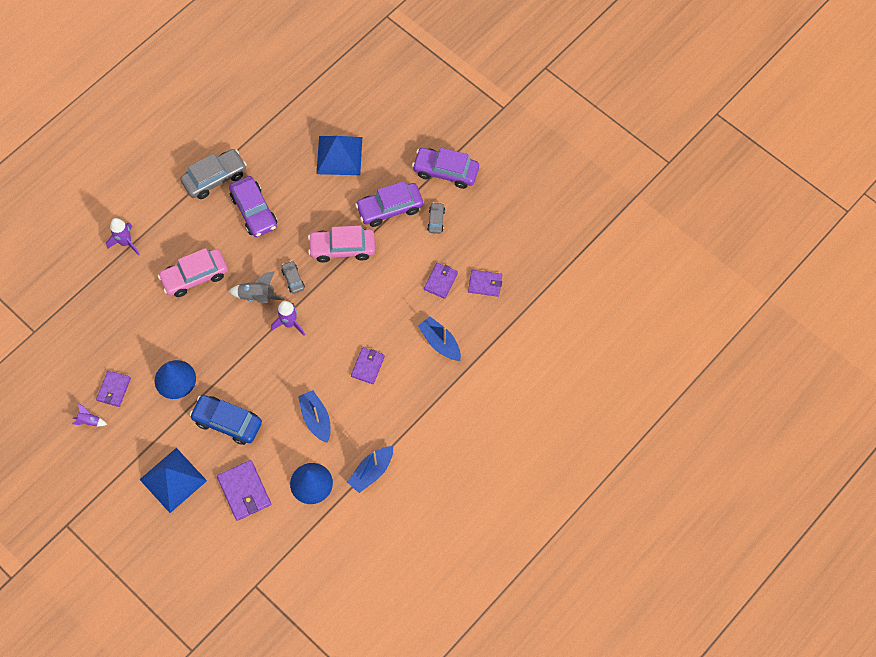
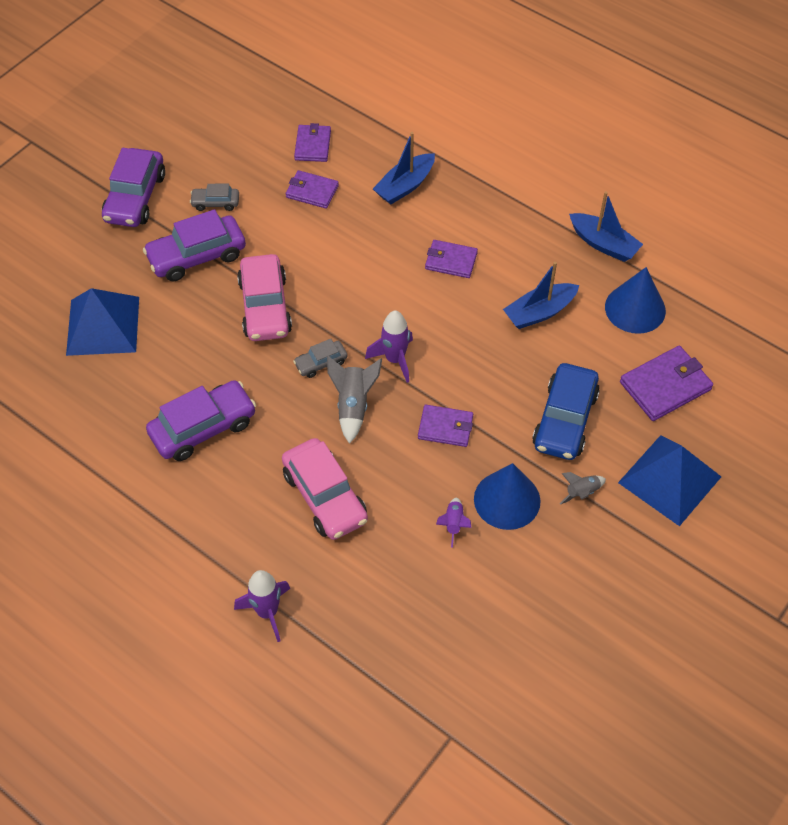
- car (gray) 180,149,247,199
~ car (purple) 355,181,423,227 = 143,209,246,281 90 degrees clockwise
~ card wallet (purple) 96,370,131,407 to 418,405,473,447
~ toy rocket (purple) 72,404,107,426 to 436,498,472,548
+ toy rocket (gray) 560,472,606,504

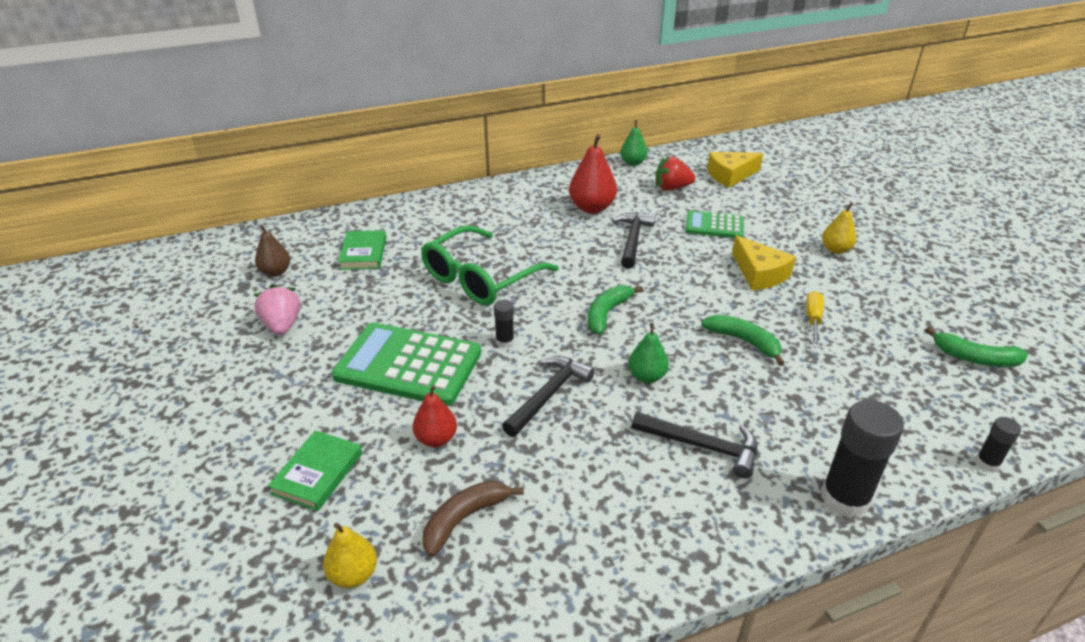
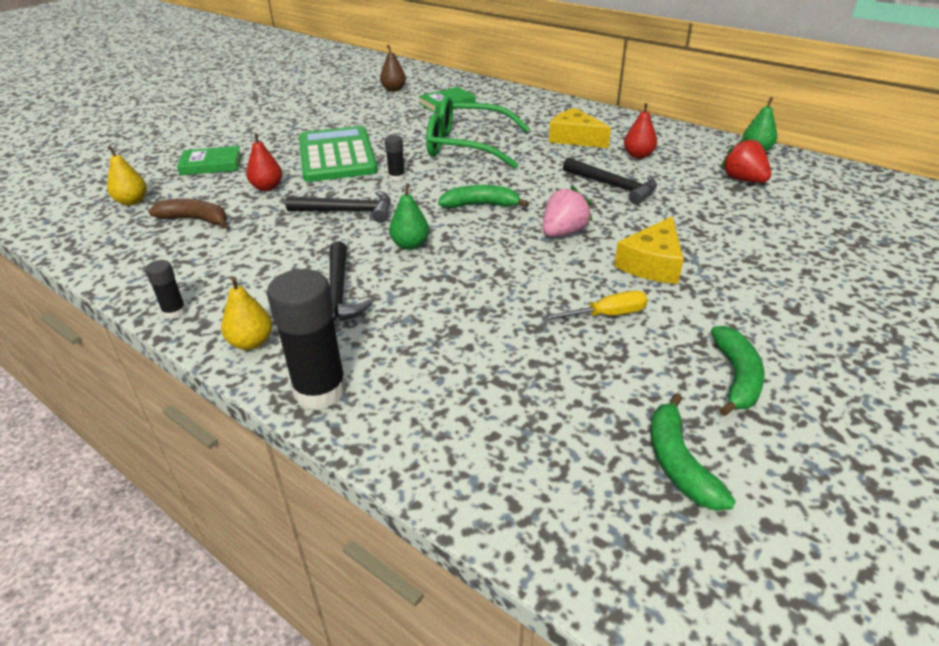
~ toy pear (scarlet) 569,134,617,213 = 624,103,657,159 x0.62
~ cheese (golden) 707,152,763,188 to 549,108,611,148
~ toy pear (golden) 822,202,857,254 to 221,277,272,350
- calculator (emerald) 686,210,744,238
~ hammer (jet-black) 612,212,656,269 = 563,157,657,205 60 degrees clockwise
~ toy strawberry (pink) 254,284,301,335 to 542,186,593,237
~ banana fruit (emerald) 701,315,784,366 to 711,326,765,416
~ glue stick (jet-black) 976,417,1021,472 to 145,260,187,319

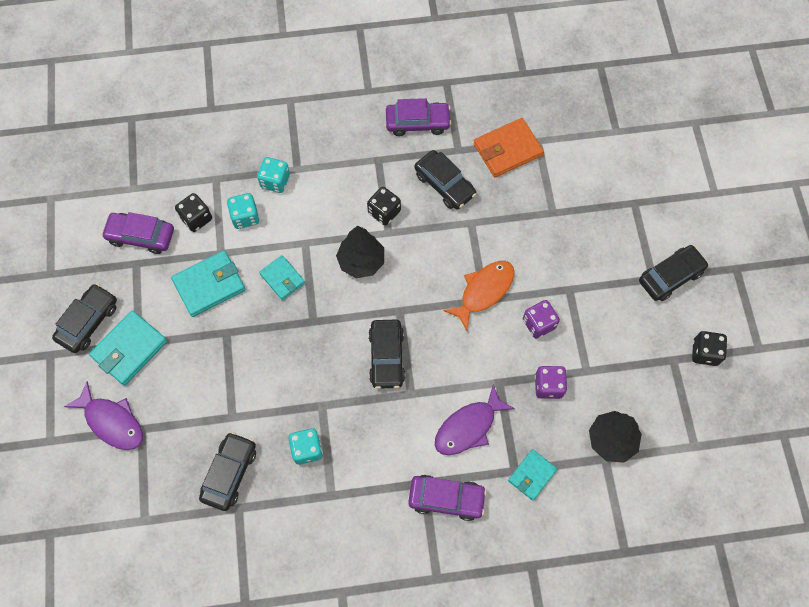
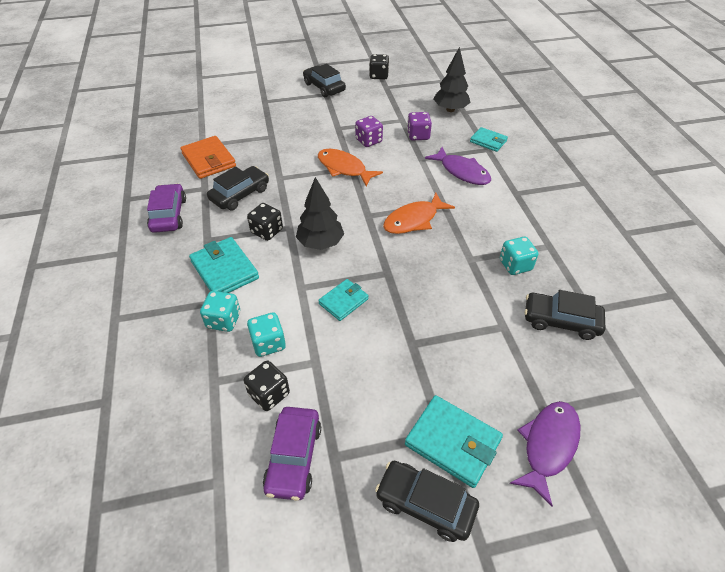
~ card wallet (teal) 171,251,245,317 to 189,237,259,293
~ car (jet-black) 368,320,405,389 to toy fish (bright orange) 383,193,455,234
- car (purple) 408,475,487,521

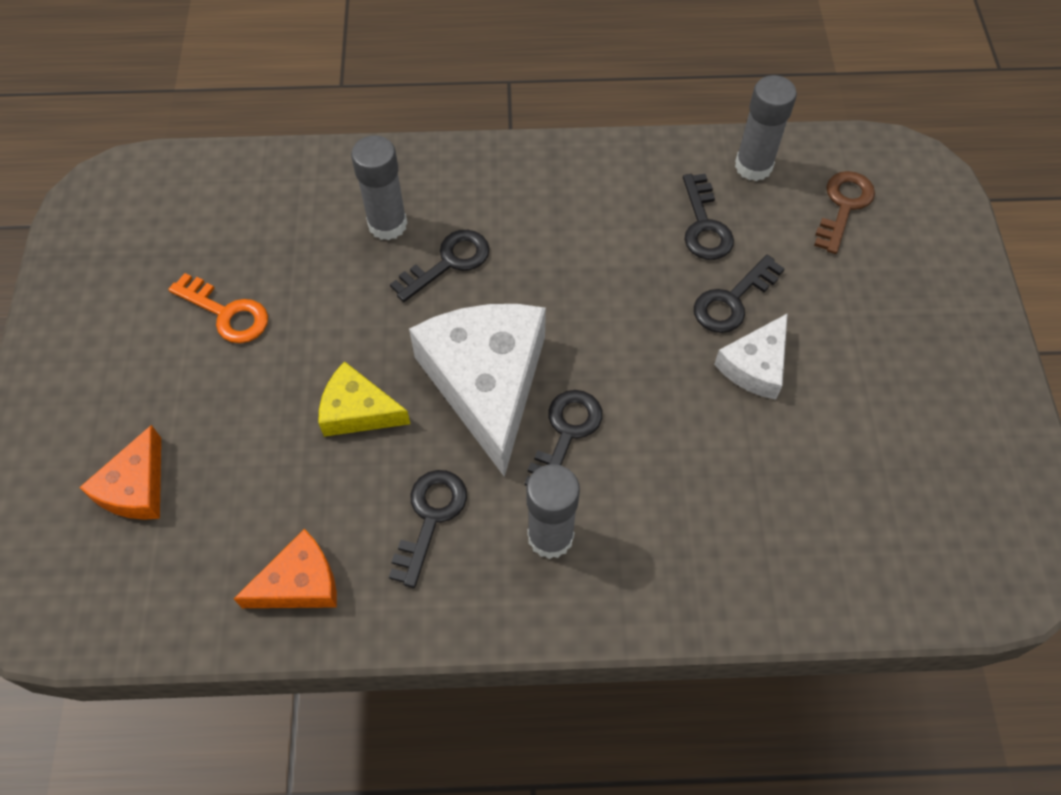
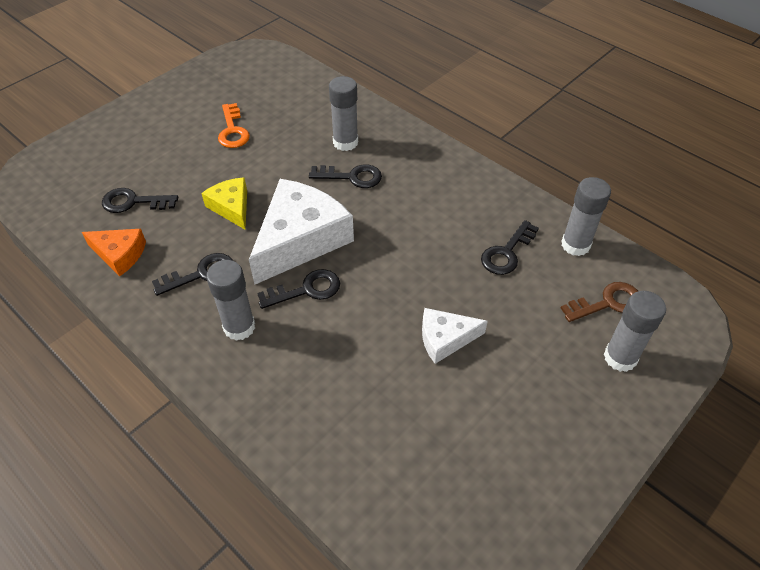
~ latchkey (jet-black) 694,255,785,333 to 102,188,178,213
- cheese (bright orange) 79,425,161,520
+ glue stick (gray) 604,291,666,372

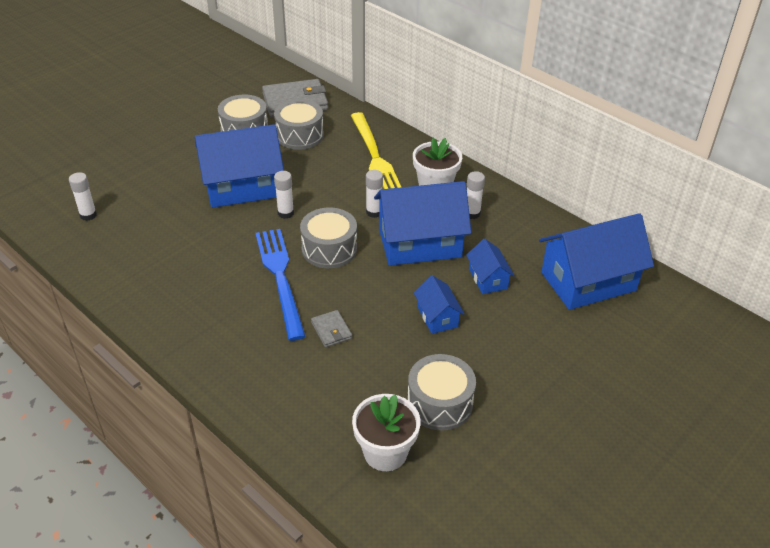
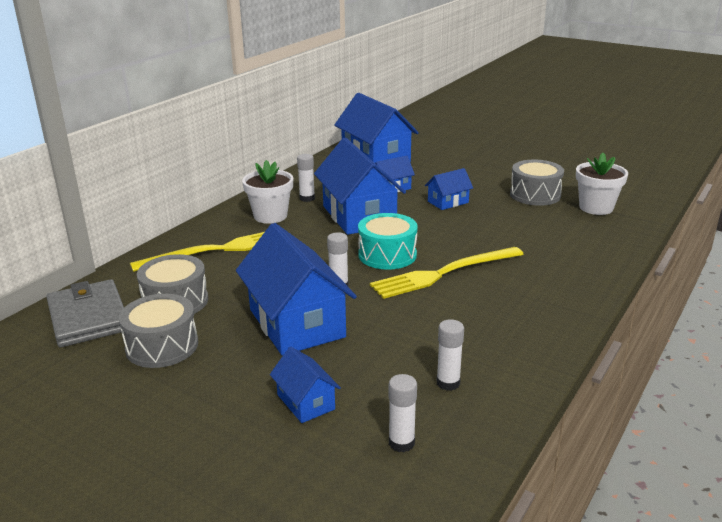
~ glue stick (pure white) 366,170,383,218 to 436,319,464,391
~ drum (gray) 300,208,357,268 to drum (teal) 358,213,418,270
~ table fork (blue) 255,229,306,341 to table fork (golden) 370,247,524,299
- card wallet (gray) 311,310,352,348
+ cottage (blue) 270,347,341,423

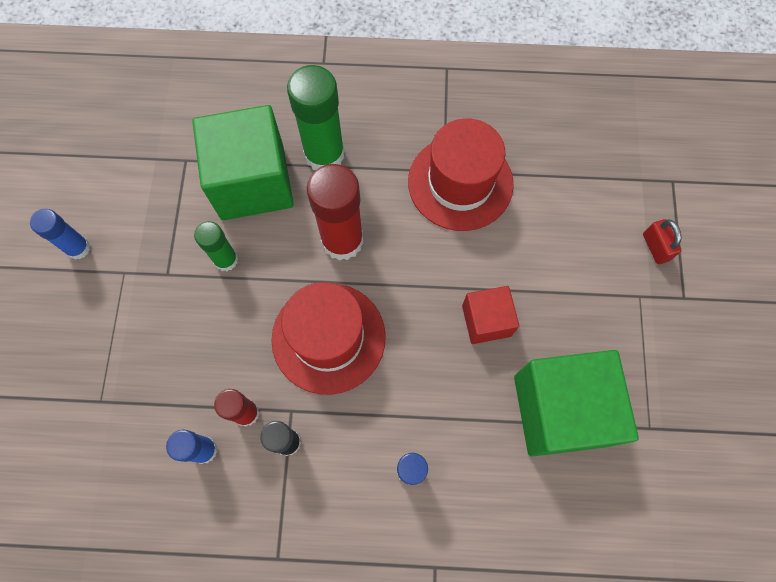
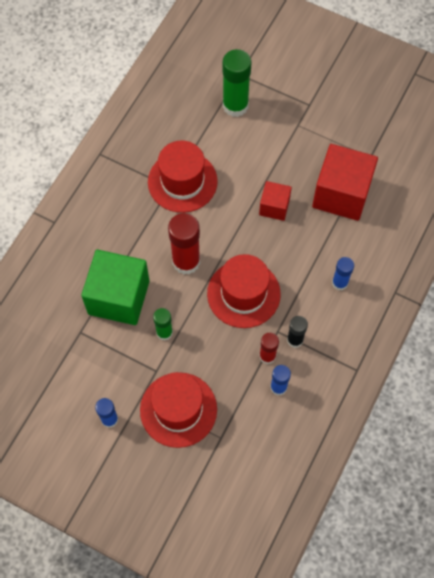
~ glue stick (emerald) 287,65,345,170 to 222,49,252,117
- padlock (scarlet) 643,219,682,264
~ cube (emerald) 514,350,639,457 to cube (scarlet) 312,144,378,221
+ hat (scarlet) 140,372,217,448

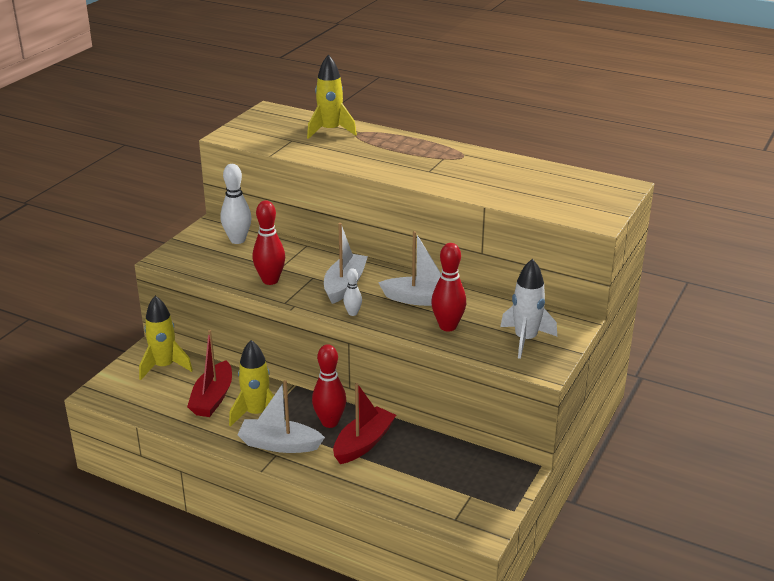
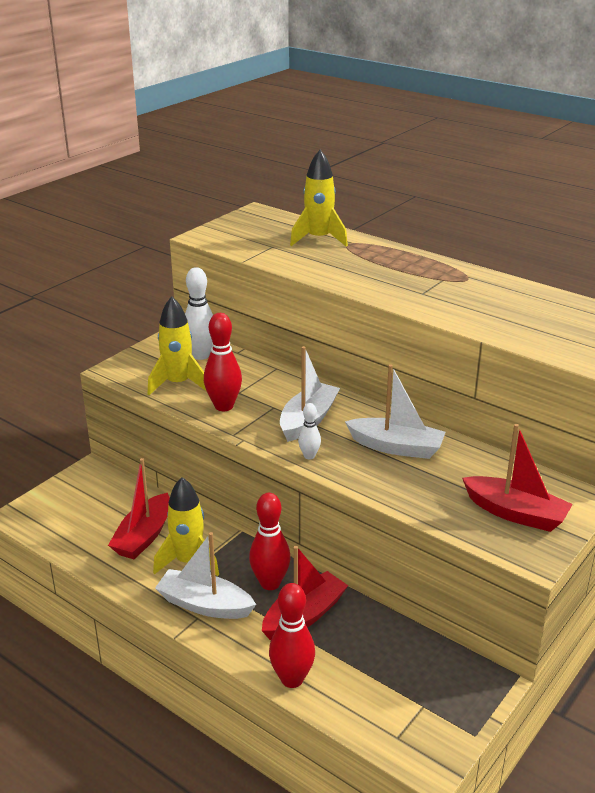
~ tenpin (scarlet) 431,243,466,331 to 269,583,315,688
~ toy rocket (pure white) 500,259,557,359 to sailboat (scarlet) 462,424,573,532
~ toy rocket (golden) 139,296,193,380 to 148,296,206,395

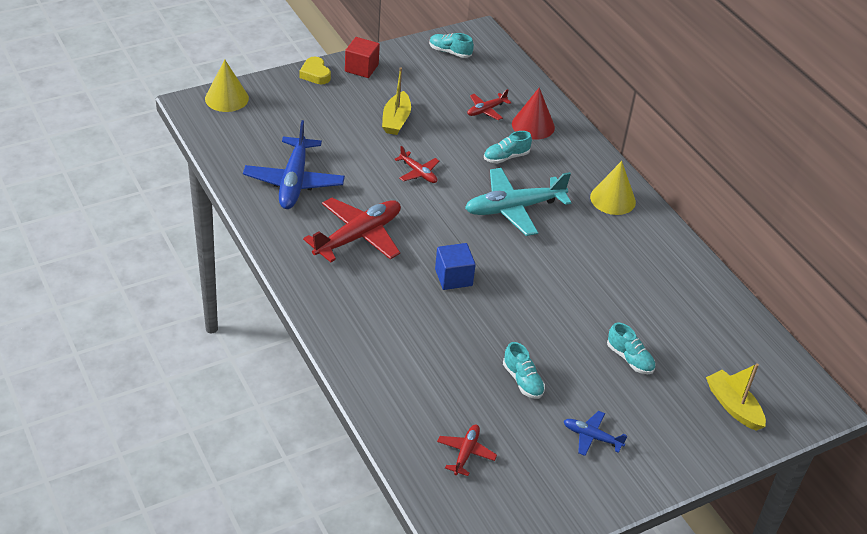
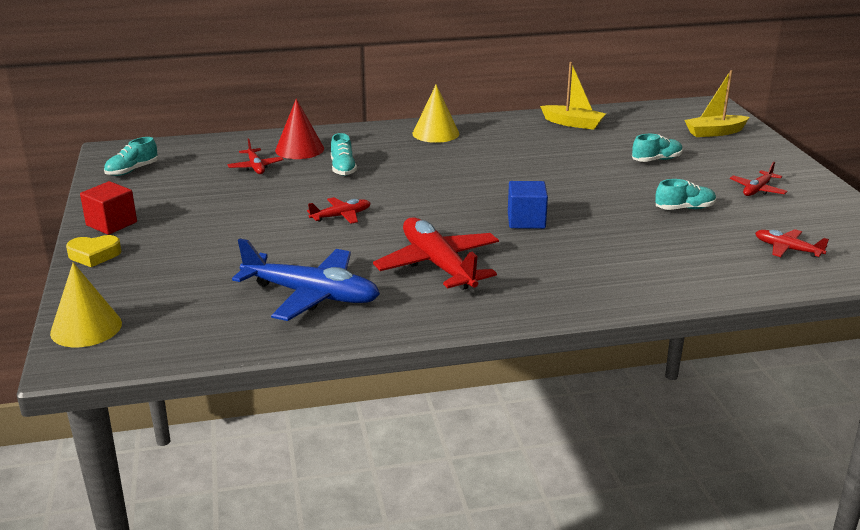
~ sailboat (golden) 382,67,411,135 to 540,62,606,130
- aeroplane (teal) 465,168,572,236
~ aeroplane (blue) 564,411,627,456 to aeroplane (scarlet) 730,162,788,196

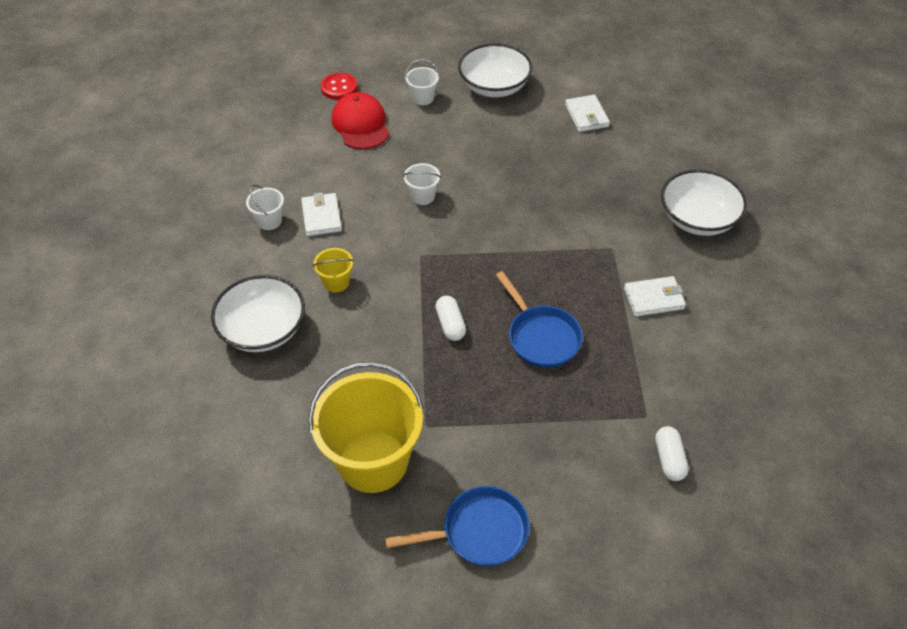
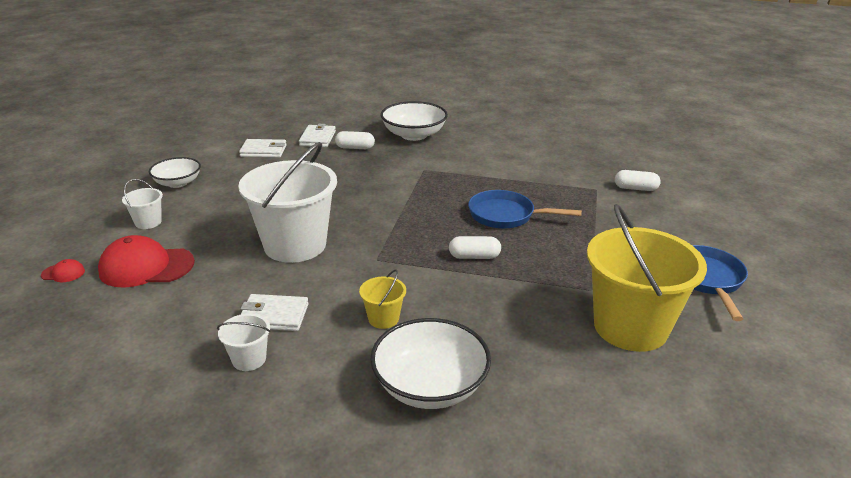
~ deep dish (pure white) 458,44,532,97 = 149,157,201,188 x0.64
~ sewing button (scarlet) 321,73,357,100 to baseball cap (scarlet) 41,259,85,282
~ bucket (pure white) 403,163,441,205 = 238,142,337,263 x2.34
~ pan (blue) 496,271,583,368 = 468,190,582,229 150 degrees counterclockwise
~ card wallet (pure white) 624,276,686,316 to 299,124,336,147
+ pill (pure white) 335,131,375,149

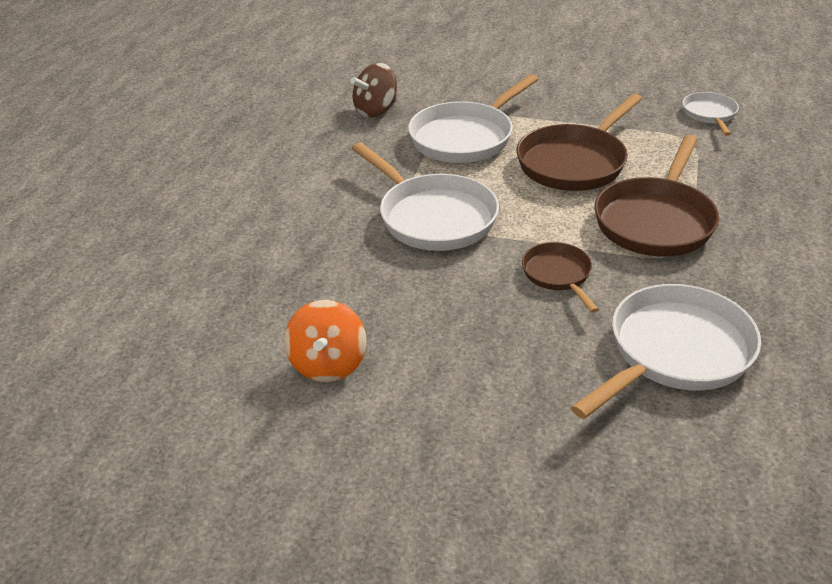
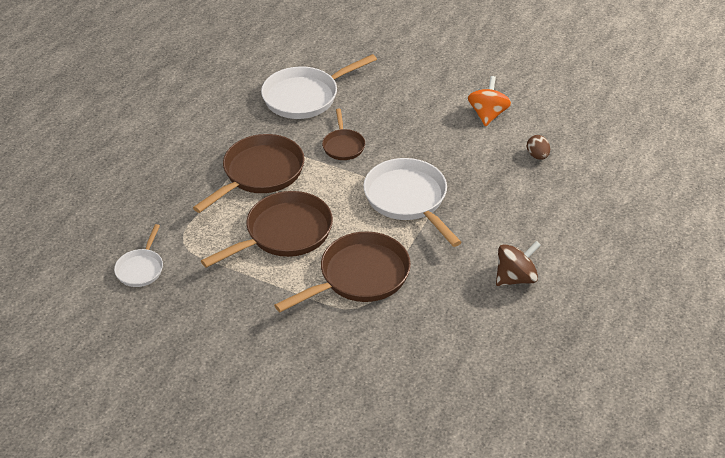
~ whirligig (dark brown) 350,63,397,118 to 496,241,541,286
~ pan (pure white) 408,74,538,163 to pan (dark brown) 274,232,411,312
+ toy egg (dark brown) 527,135,550,160

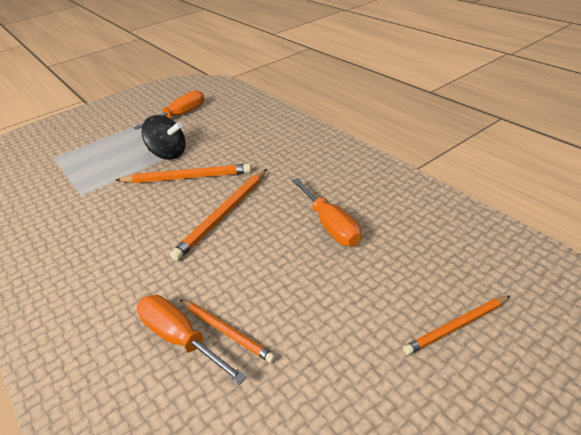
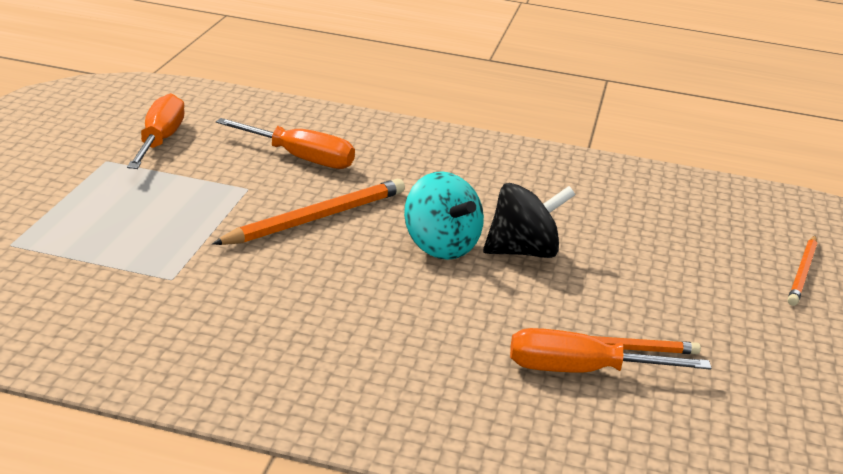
~ whirligig (jet-black) 141,115,186,160 to 483,183,575,258
~ pencil (bright orange) 170,169,267,261 to whirligig (teal) 404,171,484,260
~ screwdriver (bright orange) 292,178,361,246 to 216,118,355,169

